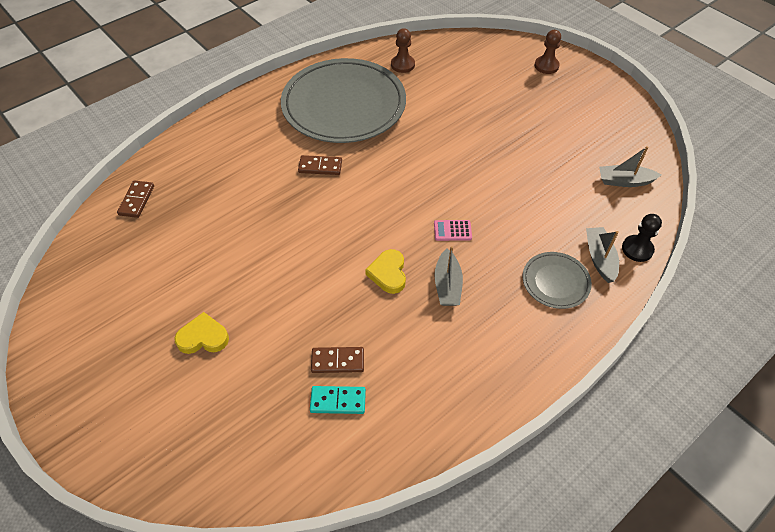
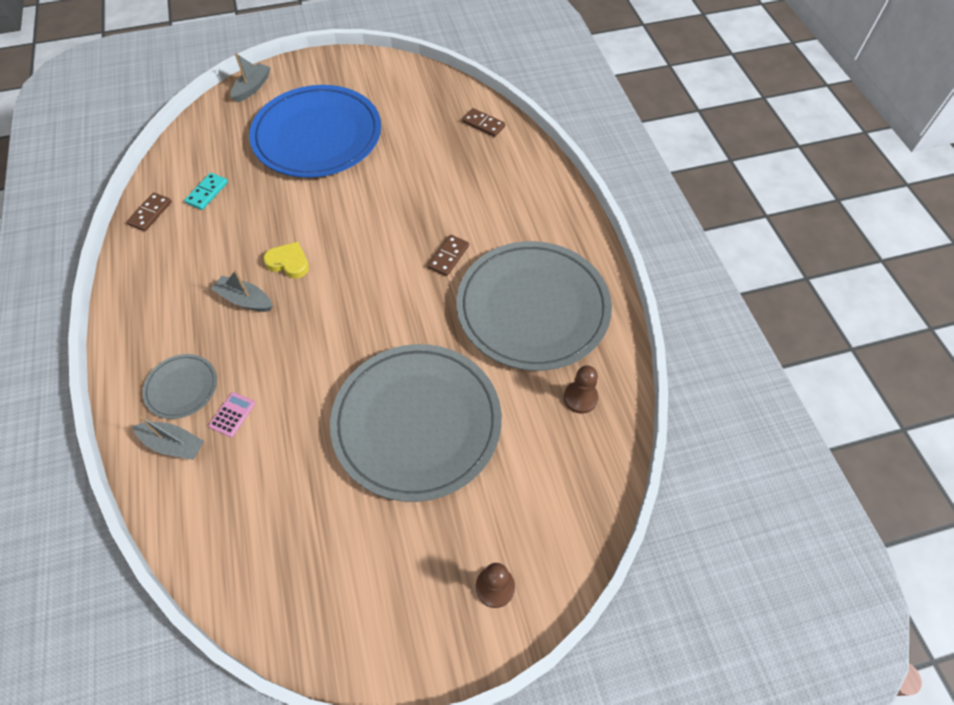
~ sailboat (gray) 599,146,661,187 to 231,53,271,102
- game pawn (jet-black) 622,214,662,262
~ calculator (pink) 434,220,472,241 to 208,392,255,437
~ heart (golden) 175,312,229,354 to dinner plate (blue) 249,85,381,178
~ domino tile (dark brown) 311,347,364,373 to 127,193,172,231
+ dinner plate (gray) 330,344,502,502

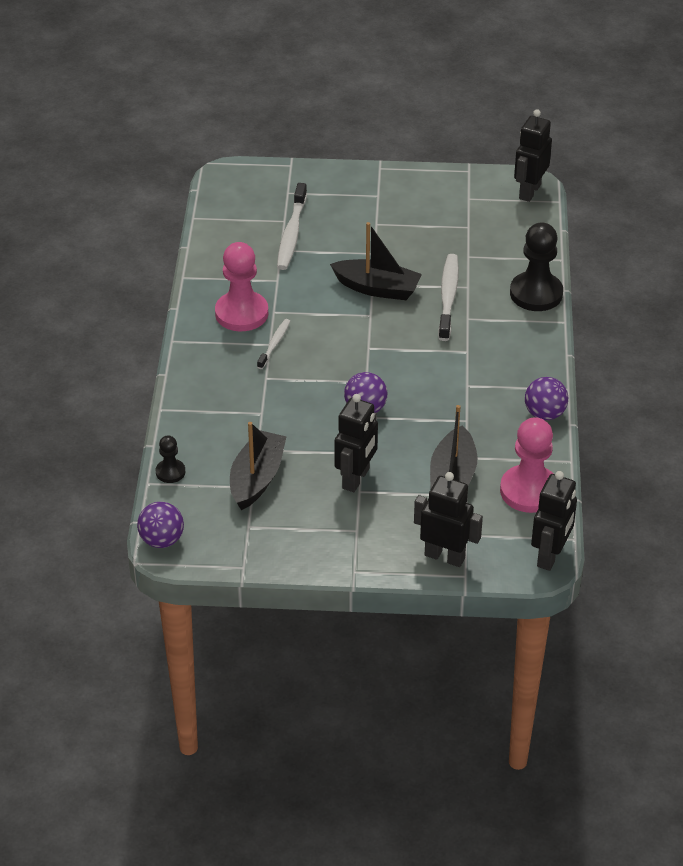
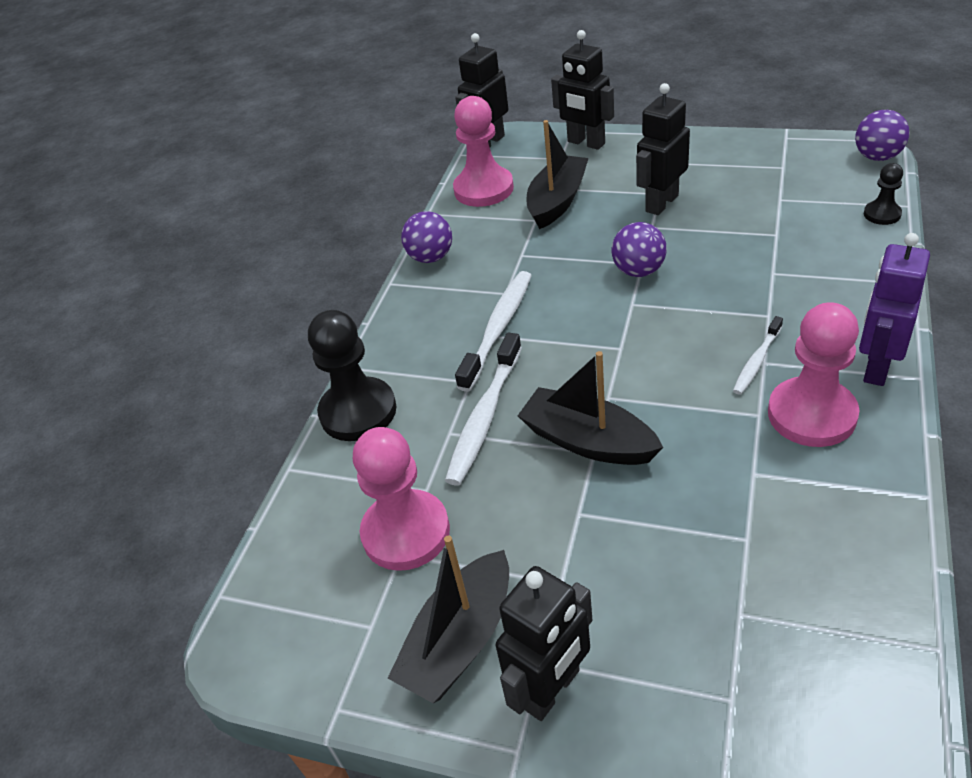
~ toy robot (jet-black) 514,109,552,202 to 496,566,592,721
~ dental brush (pure white) 277,183,307,270 to 455,271,532,392
~ sailboat (jet-black) 230,422,286,510 to 388,536,509,703
+ toy robot (purple) 859,233,930,386
+ game pawn (pink) 353,427,450,571

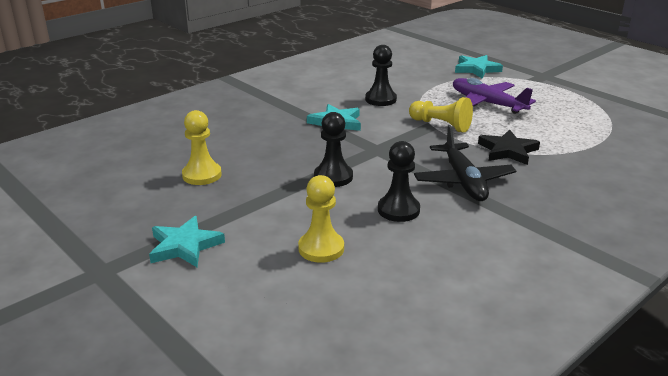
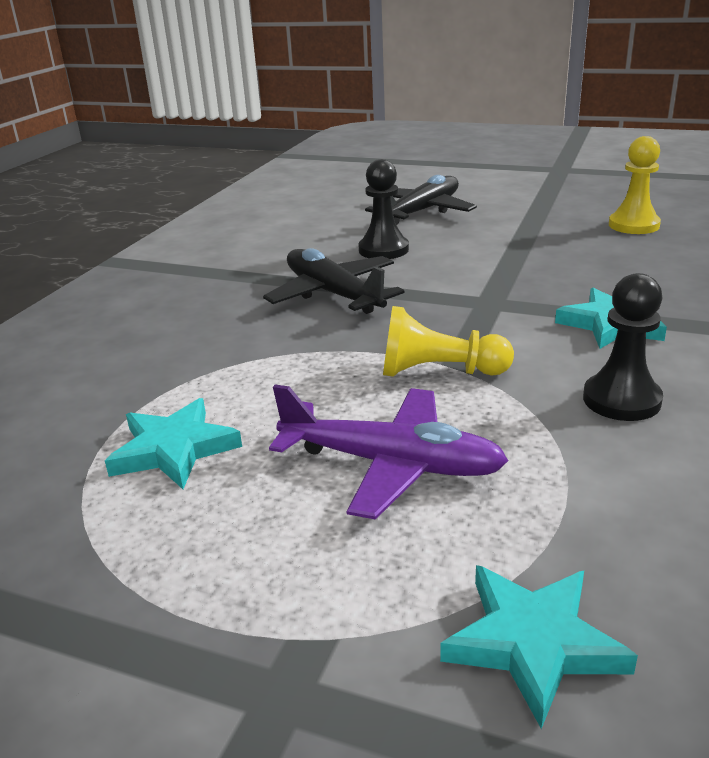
- game pawn (jet-black) 314,112,353,187
- five-pointed star (jet-black) 478,129,540,165
~ game pawn (golden) 298,175,344,263 to aeroplane (jet-black) 365,175,477,225
~ five-pointed star (teal) 149,216,225,267 to 105,398,242,489

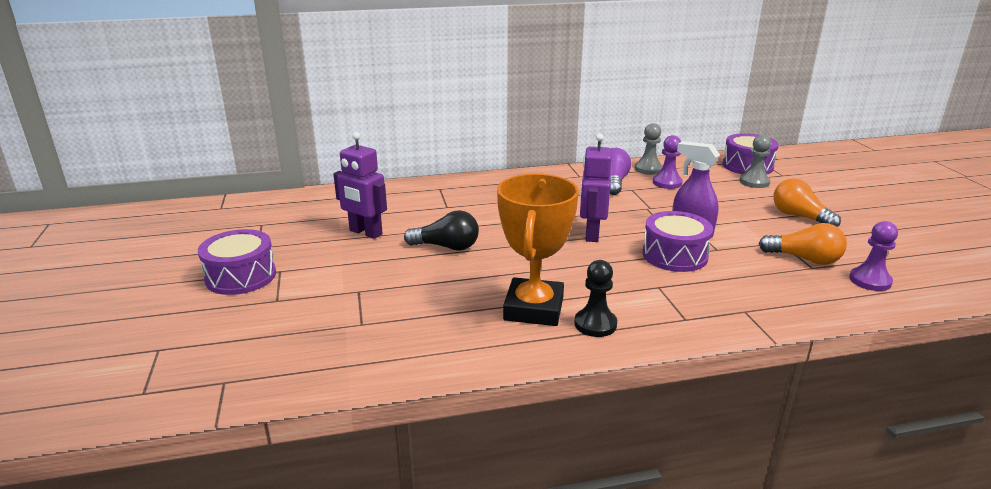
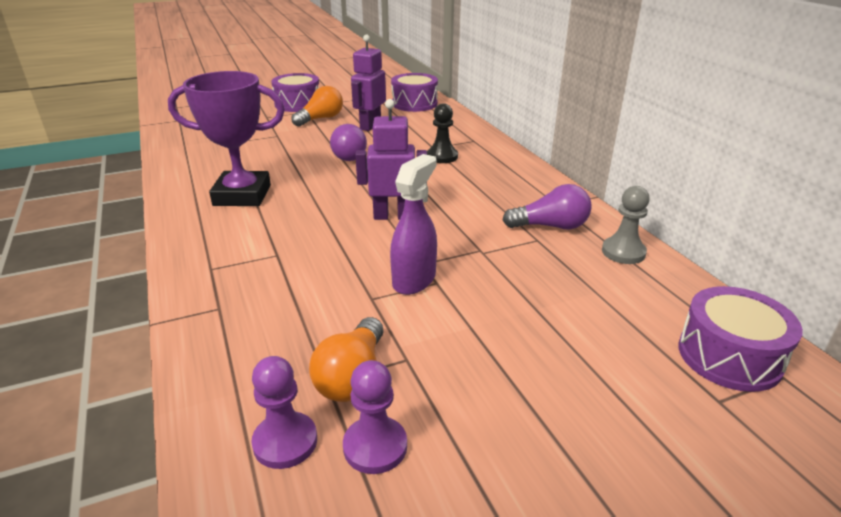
~ game pawn (purple) 653,135,683,189 to 343,360,407,474
- game pawn (gray) 740,135,771,188
~ prize cup (bright orange) 497,174,579,326 to prize cup (purple) 168,71,285,206
~ bulb (bright orange) 773,178,841,227 to 291,86,343,127
~ bulb (jet-black) 404,210,479,251 to bulb (purple) 330,124,367,161
~ drum (purple) 642,211,713,272 to 391,73,438,112
~ game pawn (jet-black) 574,260,617,337 to 427,103,458,163

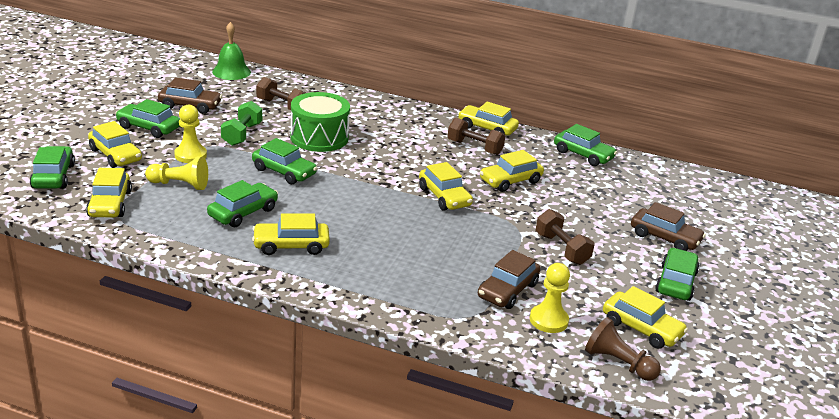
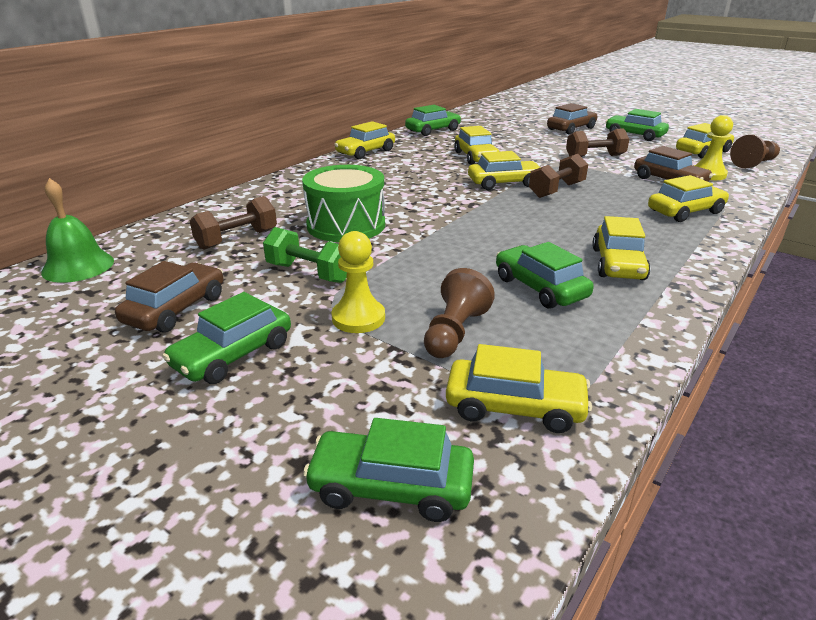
~ free weight (dark brown) 448,118,505,155 to 529,154,588,198
~ car (golden) 88,121,142,168 to 648,175,729,222
- car (emerald) 252,138,317,184
~ game pawn (golden) 145,156,208,190 to game pawn (dark brown) 424,268,495,358

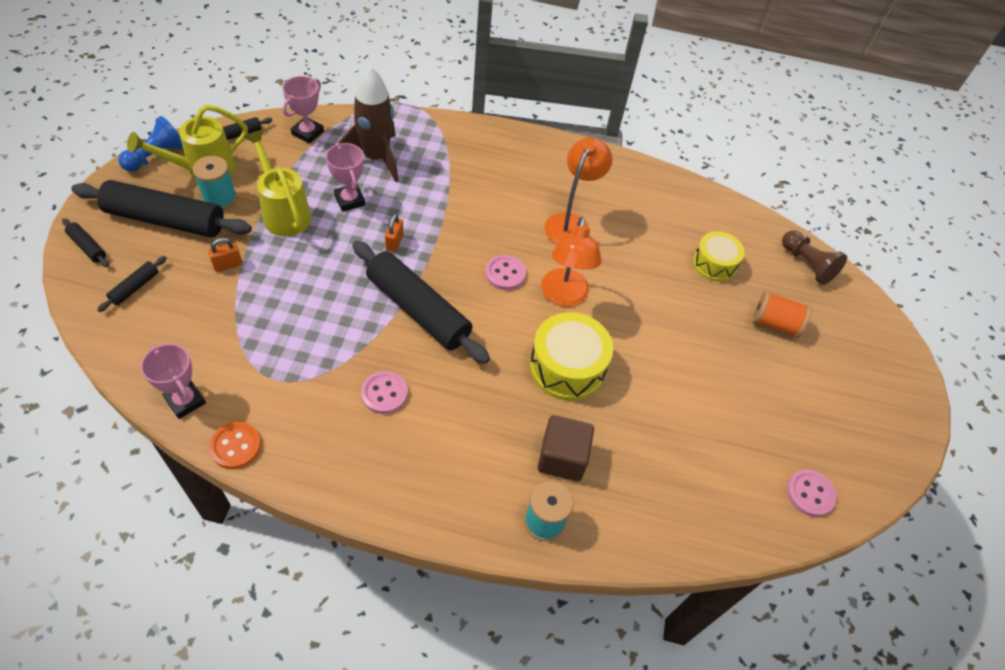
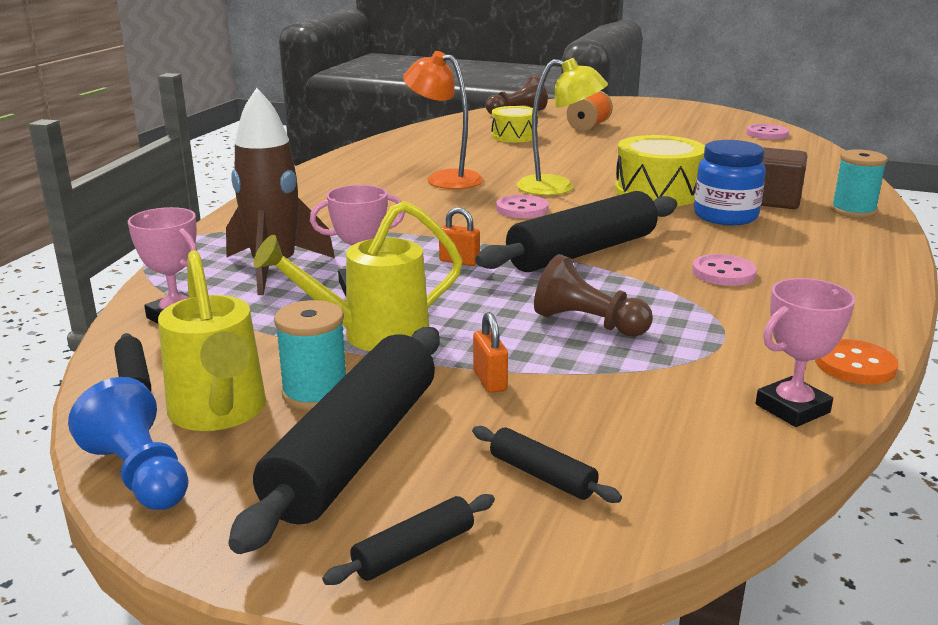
~ desk lamp (bright orange) 541,217,602,307 to desk lamp (golden) 516,58,608,195
+ jar (blue) 694,140,766,225
+ game pawn (dark brown) 534,254,653,337

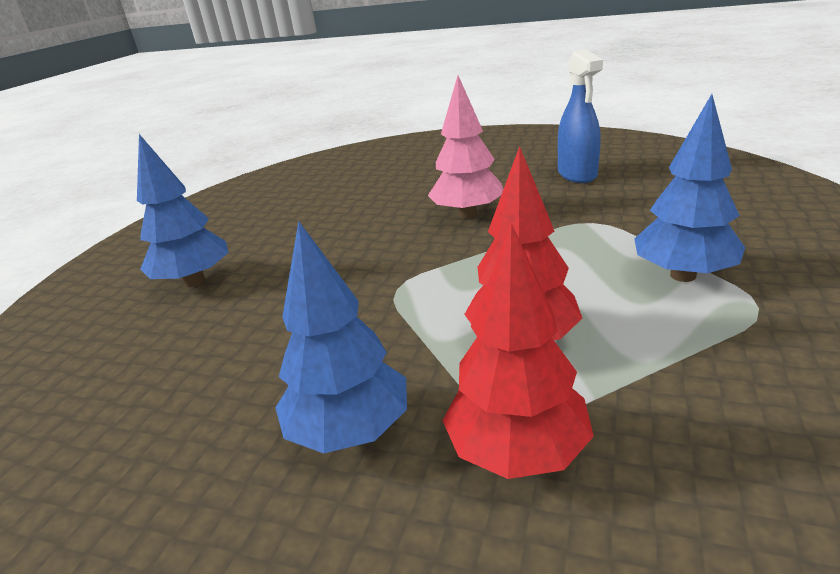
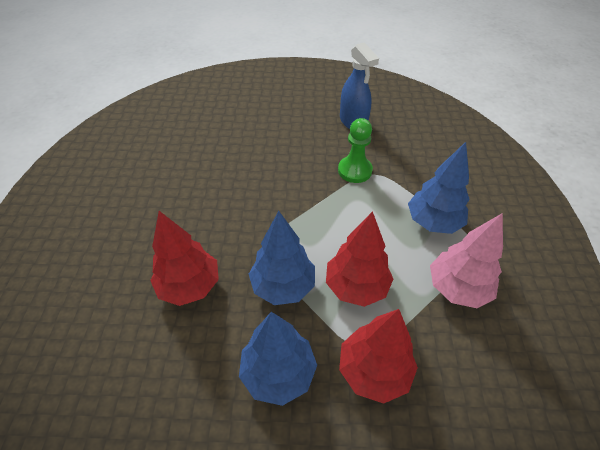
~ fir tree (pink) 428,76,503,219 to 430,213,503,308
~ fir tree (blue) 137,134,229,287 to 249,211,315,305
+ game pawn (emerald) 338,118,373,183
+ fir tree (scarlet) 150,211,219,306

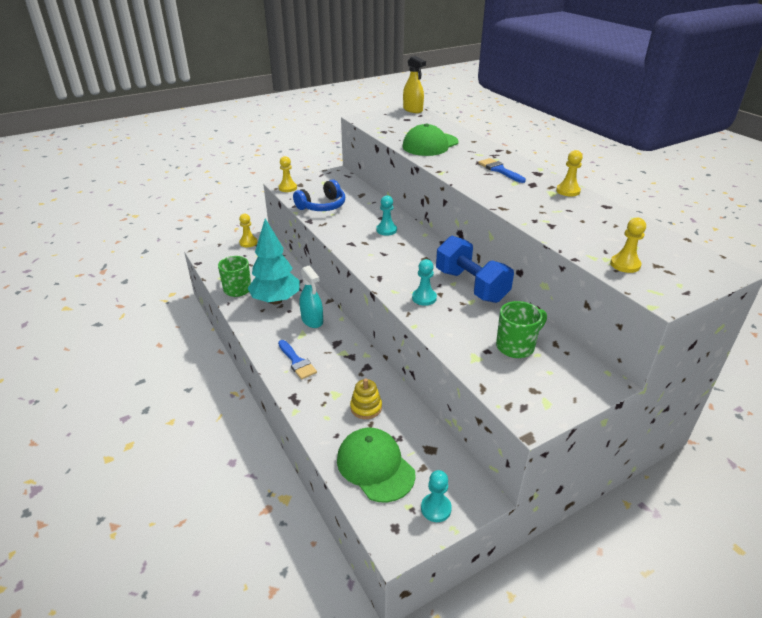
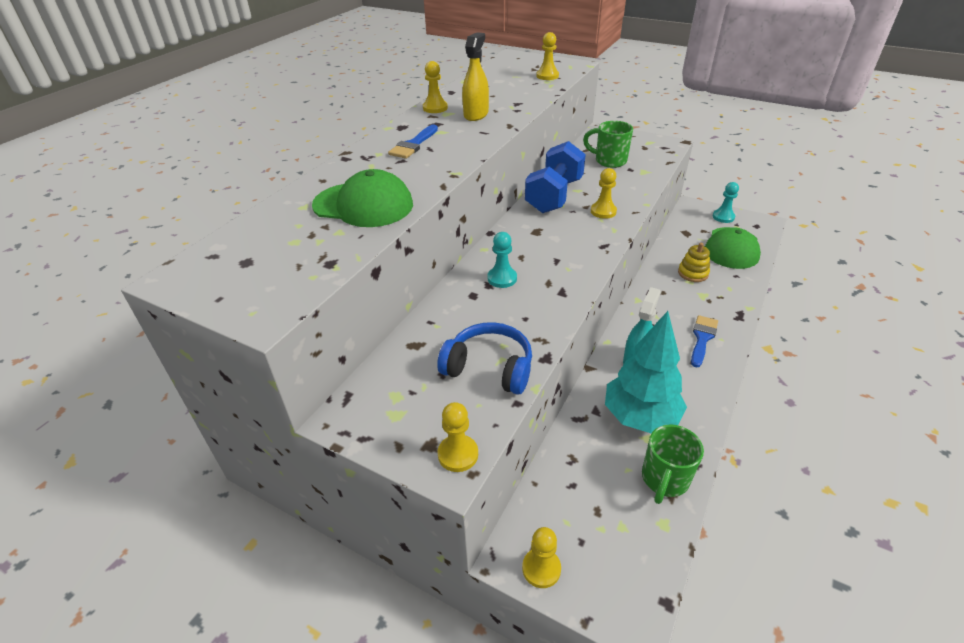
~ sprayer (golden) 403,56,426,113 to 462,32,489,121
~ game pawn (teal) 412,259,437,306 to game pawn (golden) 591,168,617,219

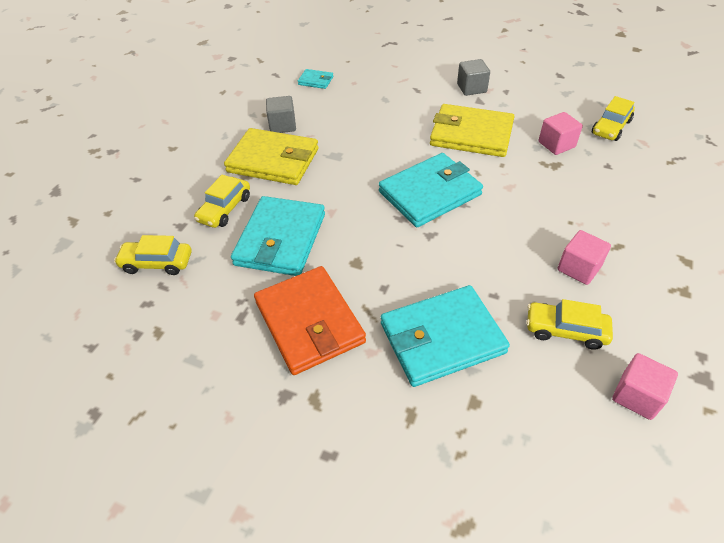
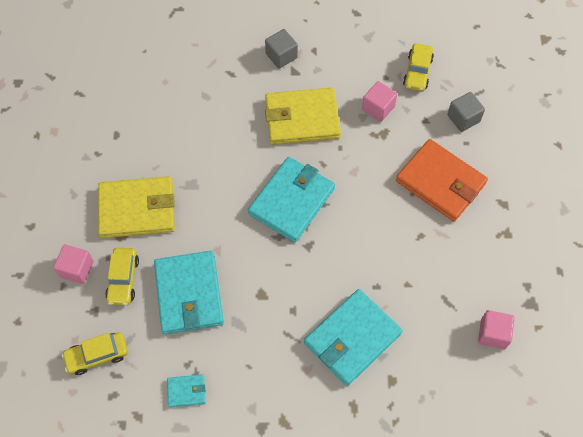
~ card wallet (teal) 298,69,333,89 to 167,374,206,407
~ cube (gray) 266,96,296,133 to 447,92,485,132
~ cube (pink) 557,230,611,285 to 53,244,94,284
~ card wallet (bright orange) 254,266,366,375 to 396,139,488,222
- car (golden) 526,299,613,350

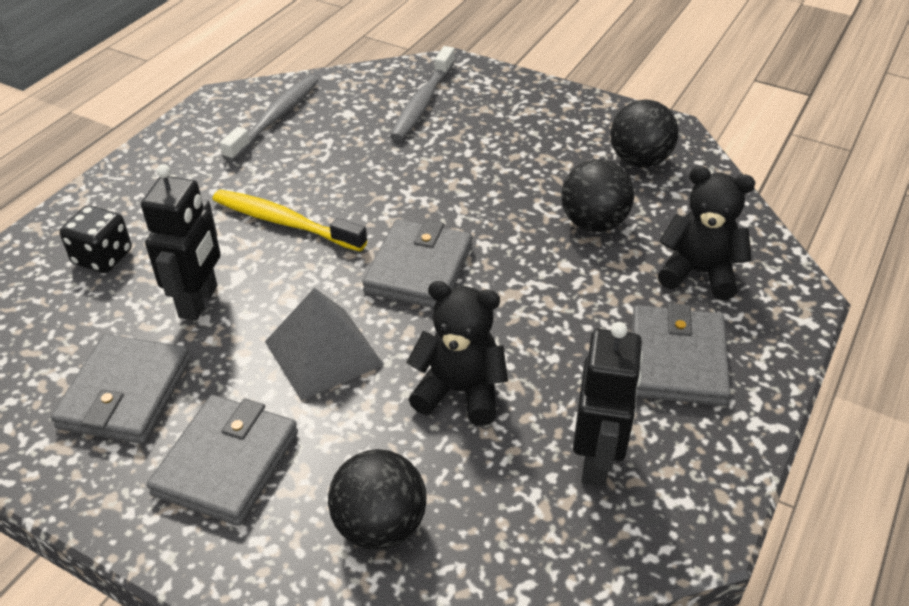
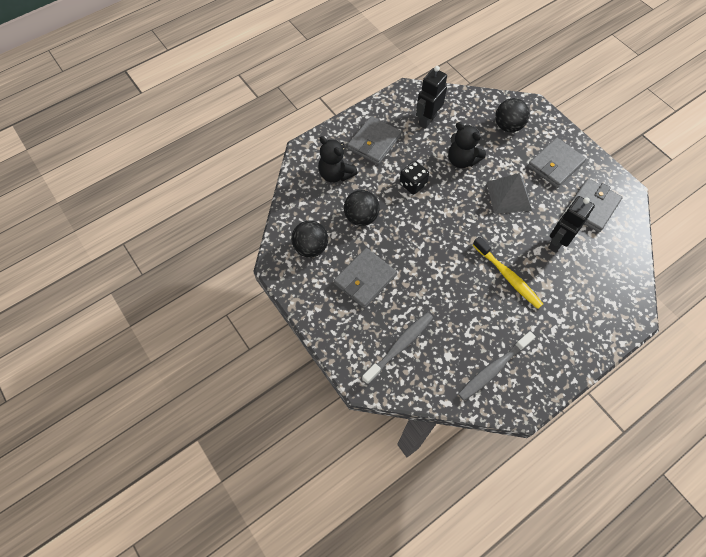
~ game die (jet-black) 60,205,132,273 to 399,161,429,195
~ card wallet (gray) 362,219,472,308 to 334,248,397,308

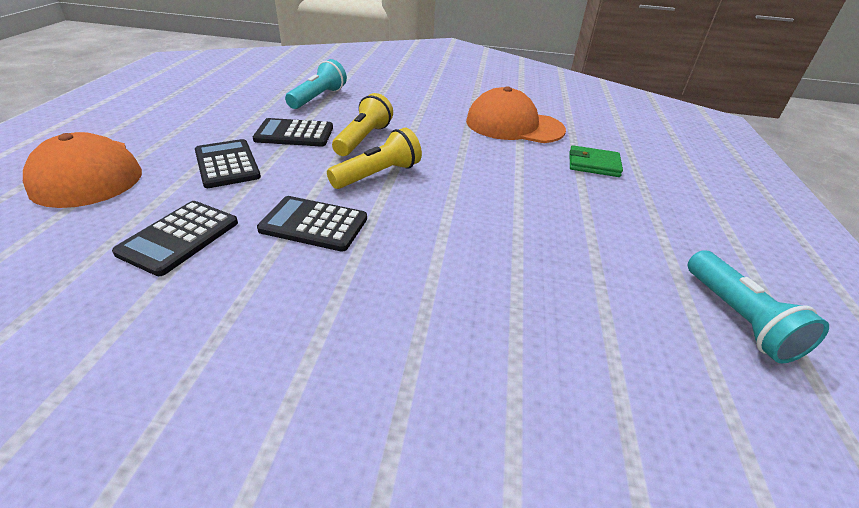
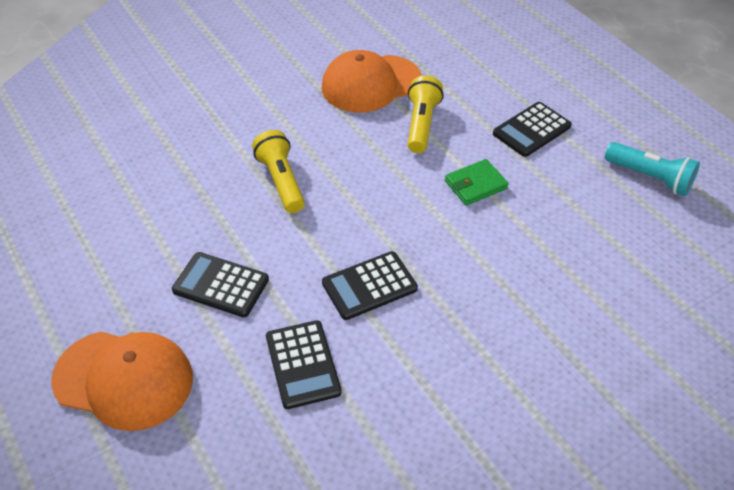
- flashlight (teal) 285,59,347,109
~ calculator (jet-black) 253,118,333,146 to 493,102,572,157
~ flashlight (golden) 327,127,422,189 to 407,75,444,153
~ card wallet (emerald) 570,145,623,177 to 445,159,509,205

